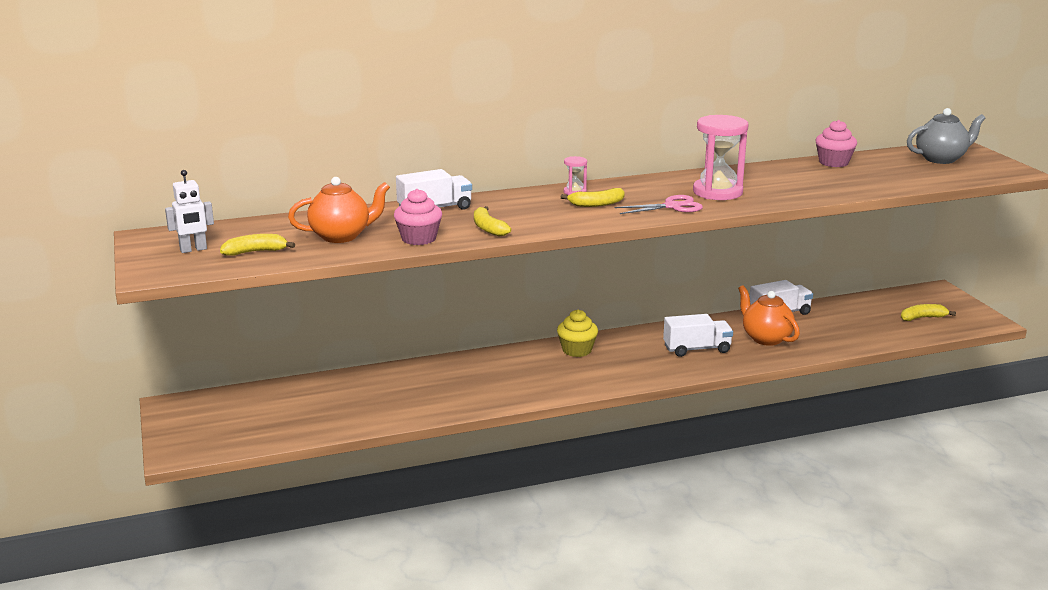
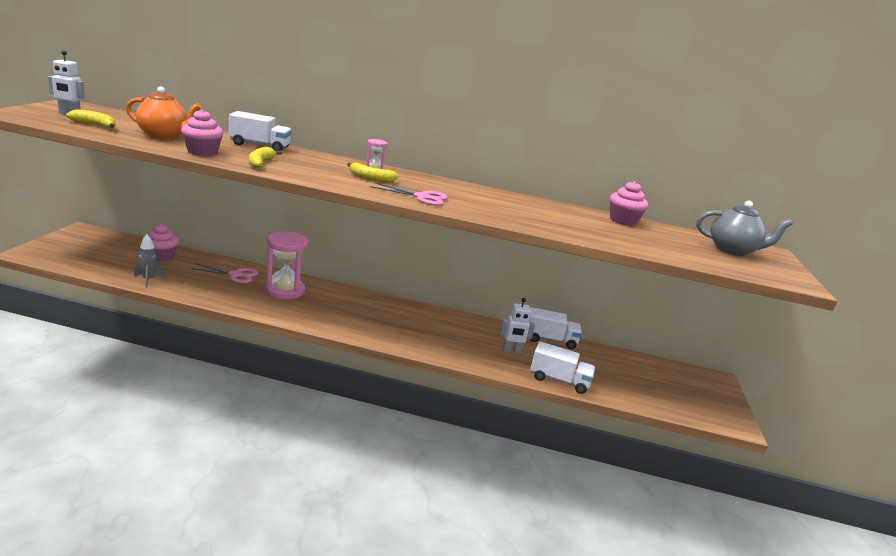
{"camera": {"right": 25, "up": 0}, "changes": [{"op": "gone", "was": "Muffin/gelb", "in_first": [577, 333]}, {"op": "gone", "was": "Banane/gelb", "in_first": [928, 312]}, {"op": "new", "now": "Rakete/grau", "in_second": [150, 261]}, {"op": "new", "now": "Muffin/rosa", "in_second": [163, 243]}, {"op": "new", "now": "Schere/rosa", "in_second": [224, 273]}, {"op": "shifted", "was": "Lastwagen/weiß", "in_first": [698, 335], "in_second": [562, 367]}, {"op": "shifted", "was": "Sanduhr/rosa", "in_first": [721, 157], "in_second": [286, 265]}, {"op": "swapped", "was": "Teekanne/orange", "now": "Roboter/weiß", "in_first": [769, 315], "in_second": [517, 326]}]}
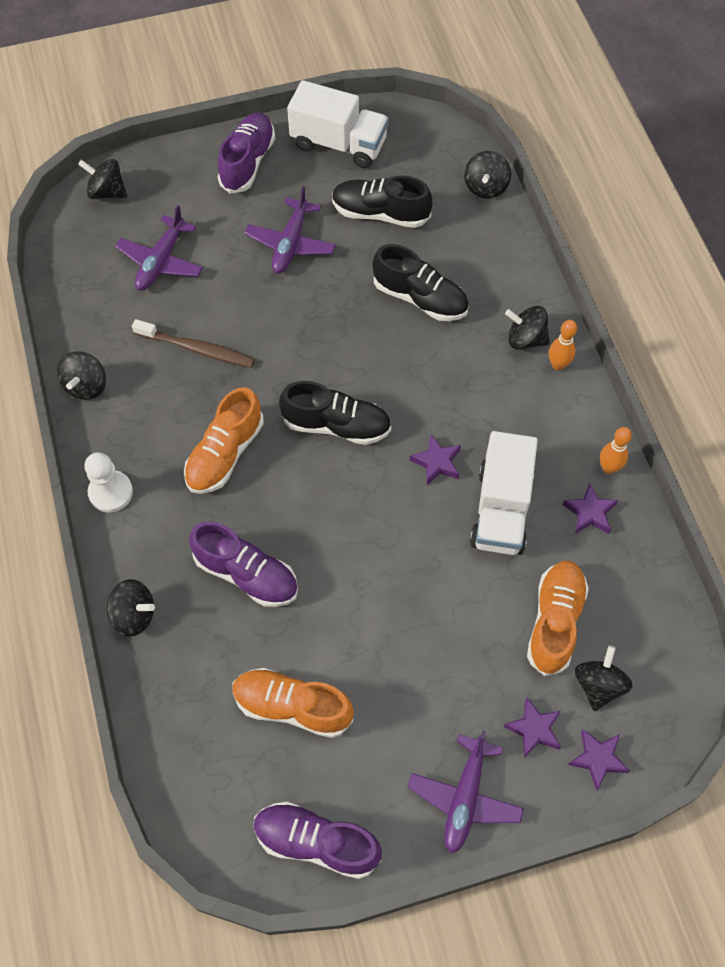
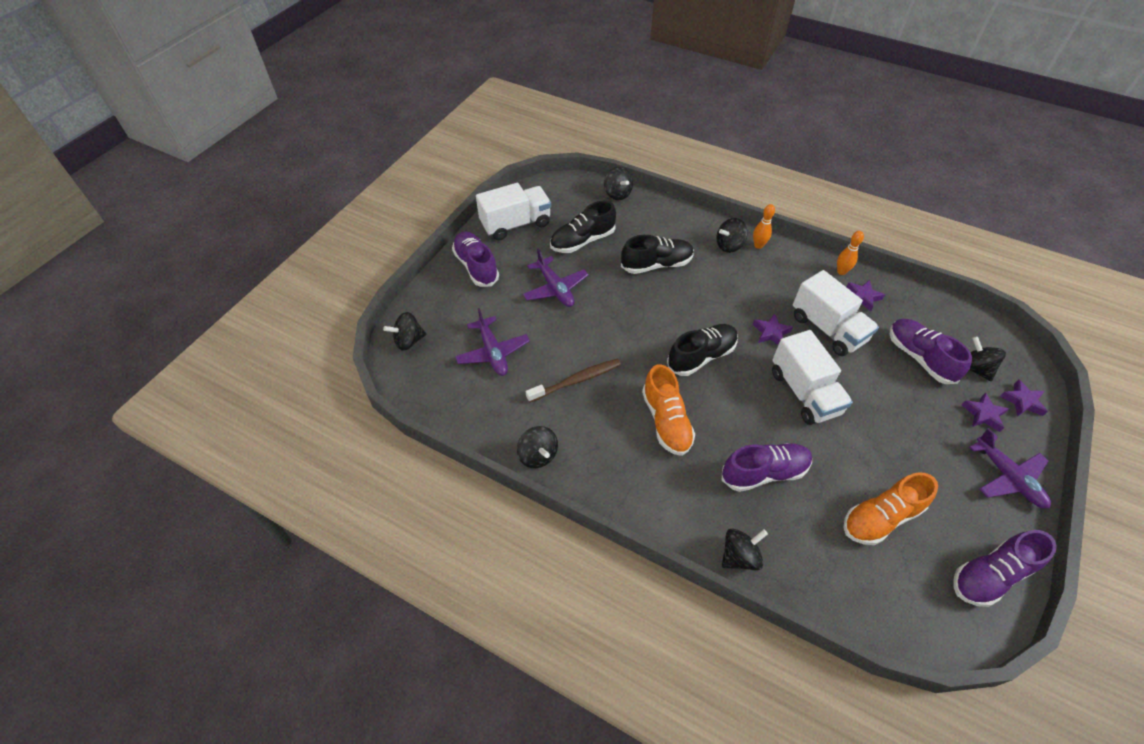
{"camera": {"right": -45, "up": -10}, "changes": [{"op": "gone", "was": "Bauer/weiß", "in_first": [109, 482]}, {"op": "new", "now": "Lastwagen/weiß", "in_second": [812, 377]}, {"op": "repainted", "was": "Schuh/orange", "now": "Schuh/lila", "in_first": [558, 618], "in_second": [931, 351]}]}
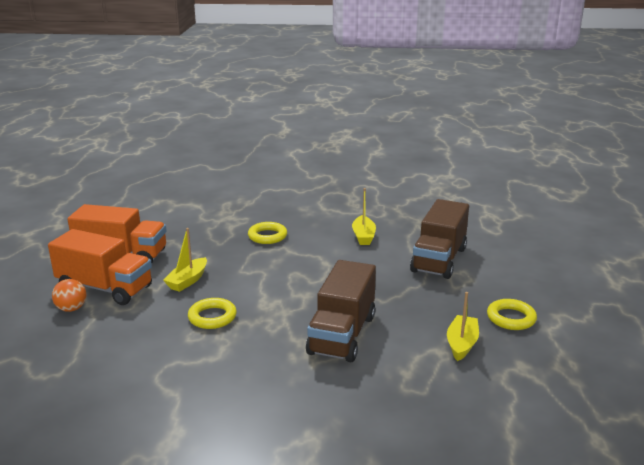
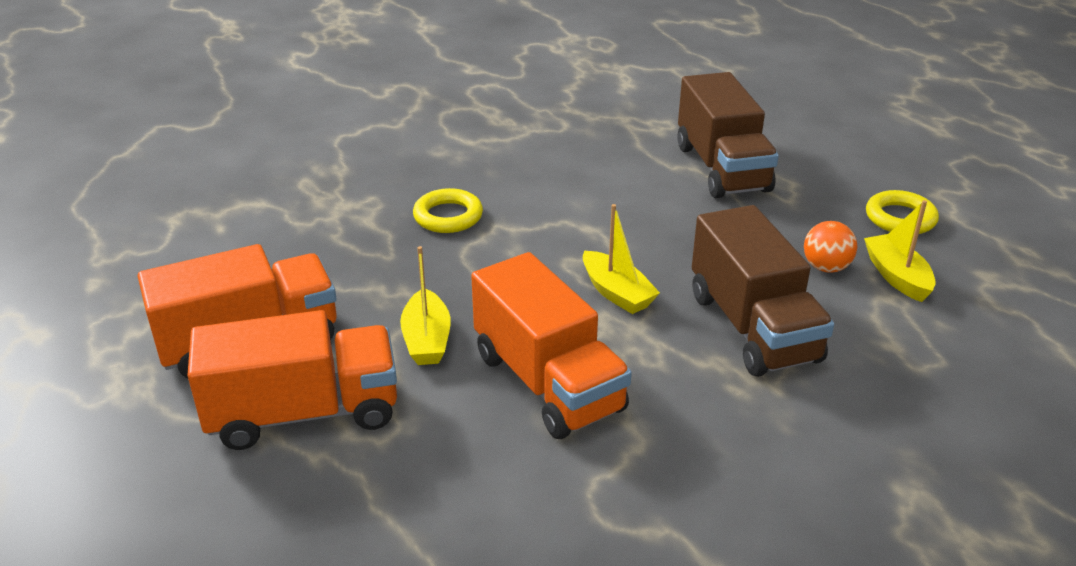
{"camera": {"right": -35, "up": 10}, "changes": [{"op": "shifted", "was": "Ball/orange", "in_first": [69, 295], "in_second": [830, 247]}, {"op": "shifted", "was": "Boot/gelb", "in_first": [364, 216], "in_second": [621, 259]}, {"op": "swapped", "was": "Ring/gelb", "now": "Lastwagen/orange", "in_first": [212, 313], "in_second": [551, 345]}]}
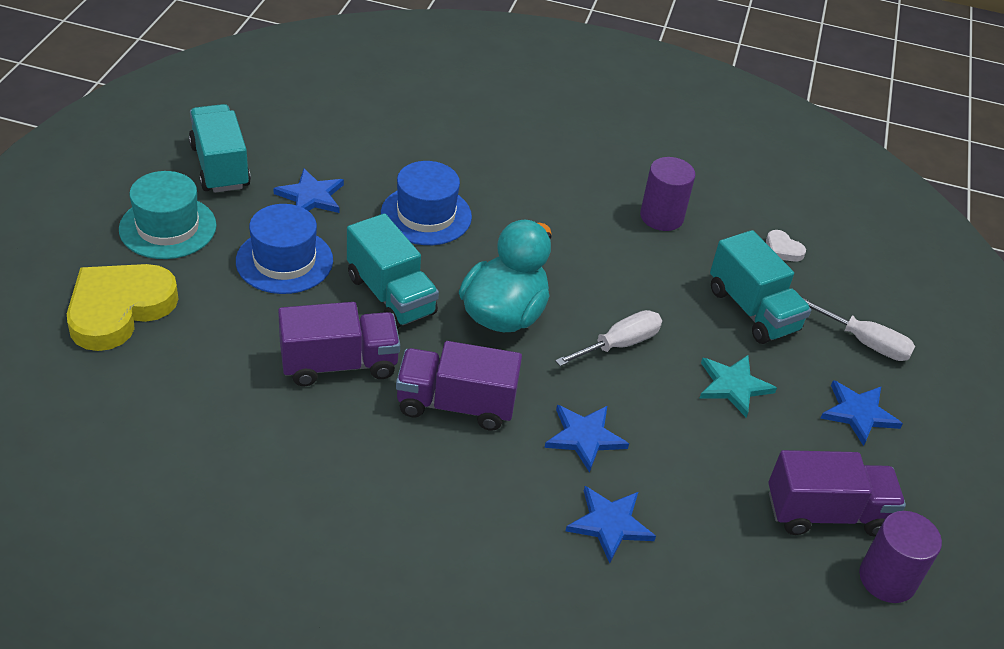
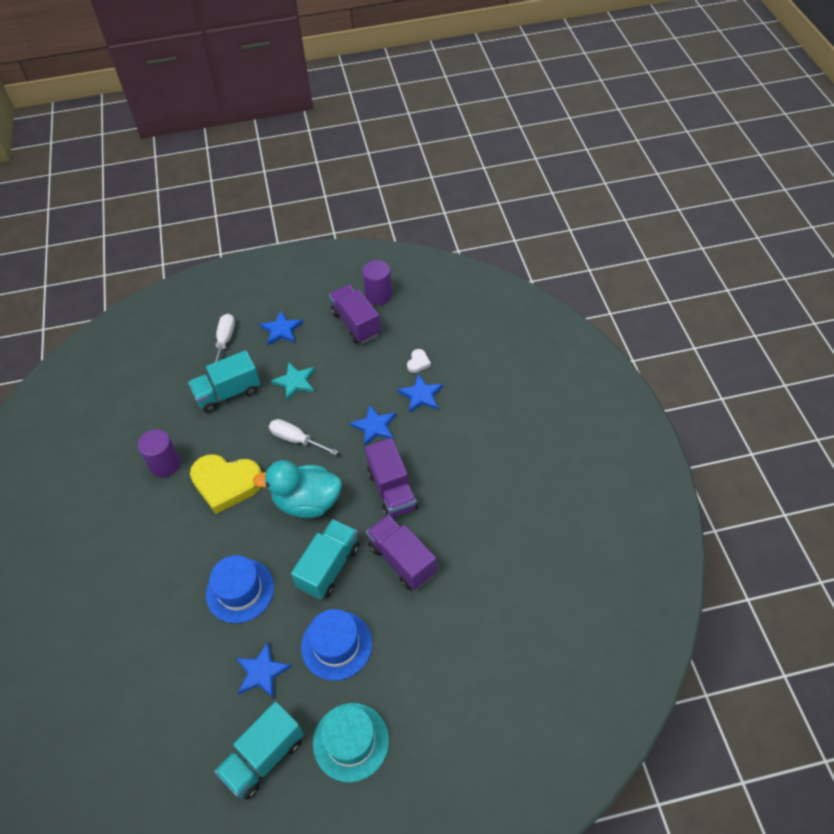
{"camera": {"right": -110, "up": 10}, "changes": [{"op": "shifted", "was": "Herz/gelb", "in_first": [122, 307], "in_second": [226, 484]}, {"op": "shifted", "was": "Herz/weiß", "in_first": [786, 246], "in_second": [419, 361]}, {"op": "rotated", "was": "Lastwagen/türkis", "in_first": [760, 287], "in_second": [224, 381], "clockwise": -150}]}
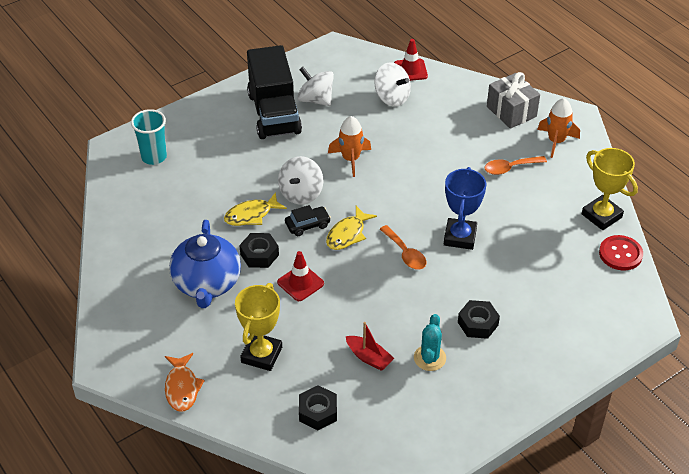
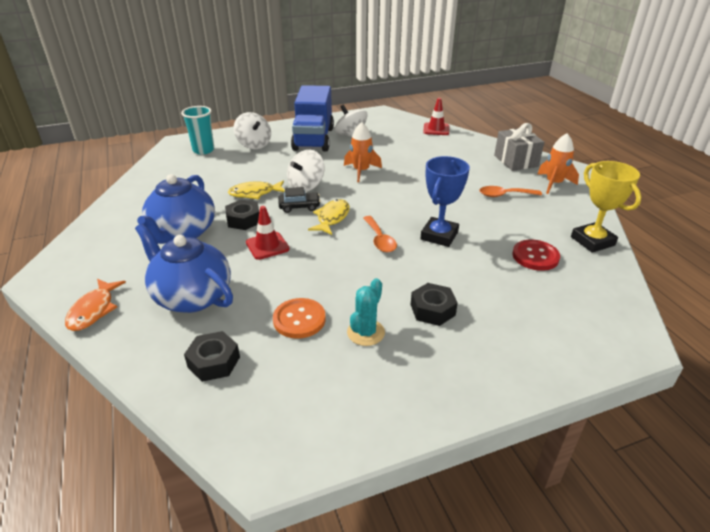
{"camera": {"right": 15, "up": -10}, "changes": [{"op": "shifted", "was": "Kreisel/weiß", "in_first": [392, 84], "in_second": [252, 130]}, {"op": "shifted", "was": "Knopf/rot", "in_first": [621, 252], "in_second": [536, 255]}, {"op": "swapped", "was": "Pokal/gelb", "now": "Teekanne/blau", "in_first": [258, 327], "in_second": [184, 268]}, {"op": "swapped", "was": "Boot/rot", "now": "Knopf/orange", "in_first": [370, 346], "in_second": [299, 318]}, {"op": "repainted", "was": "Lastwagen/schwarz", "now": "Lastwagen/blau", "in_first": [274, 92], "in_second": [312, 118]}, {"op": "rotated", "was": "Fisch/gelb", "in_first": [351, 228], "in_second": [329, 217], "clockwise": 150}]}
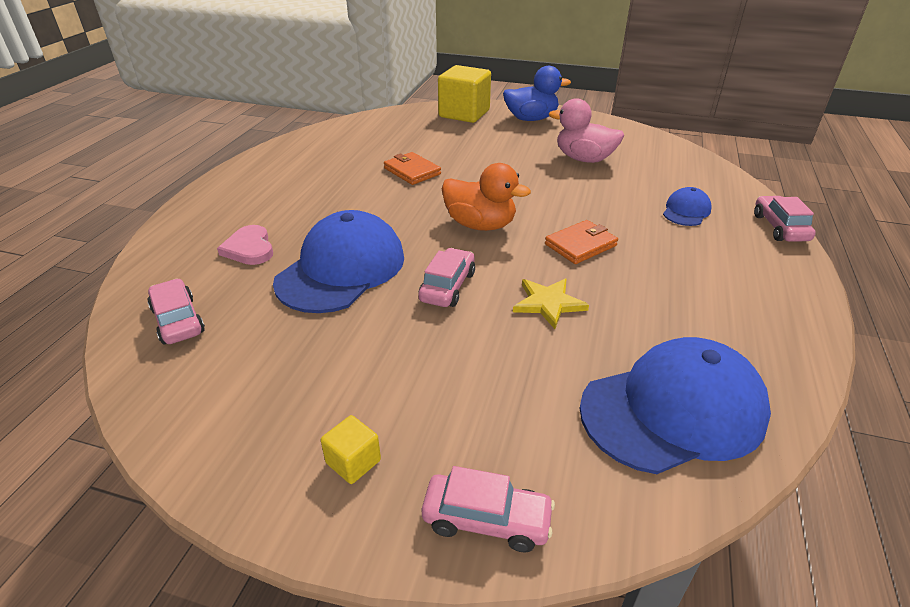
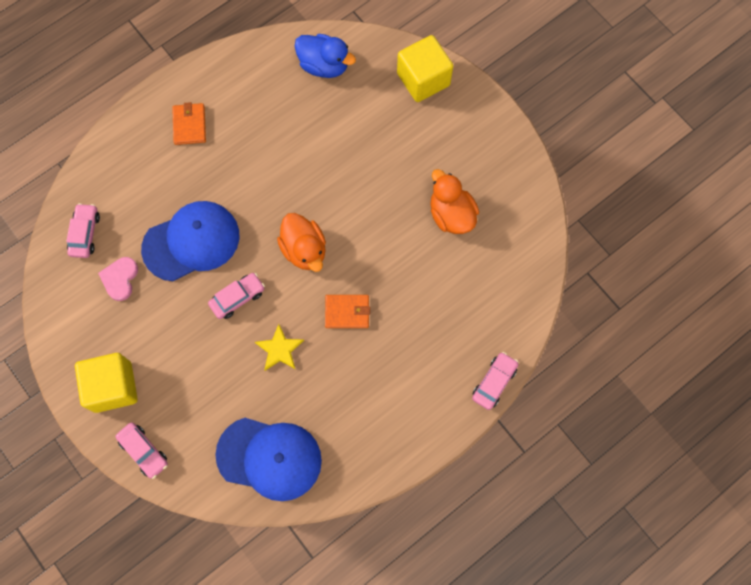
{"camera": {"right": 35, "up": 35}, "changes": [{"op": "gone", "was": "Kappe/blau", "in_first": [687, 206]}, {"op": "shifted", "was": "Herz/rosa", "in_first": [245, 245], "in_second": [118, 279]}, {"op": "shifted", "was": "Geldbörse/orange", "in_first": [412, 168], "in_second": [189, 123]}, {"op": "shifted", "was": "Ente/blau", "in_first": [537, 93], "in_second": [325, 56]}, {"op": "repainted", "was": "Ente/rosa", "now": "Ente/orange", "in_first": [586, 130], "in_second": [454, 201]}, {"op": "scaled", "was": "Kubus/gelb", "in_first": [351, 449], "in_second": [106, 383], "ratio": 2.19}]}
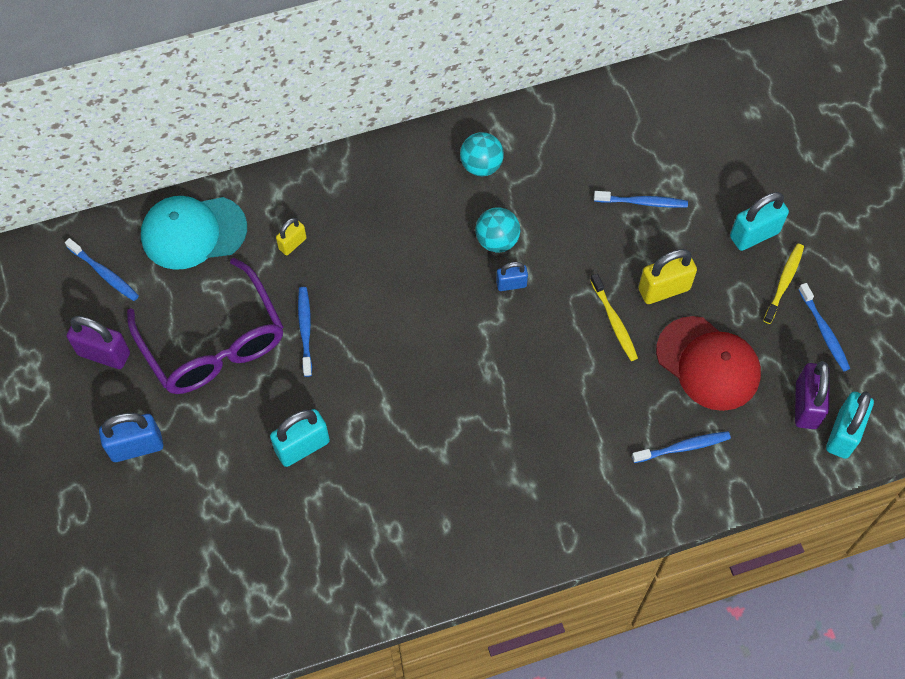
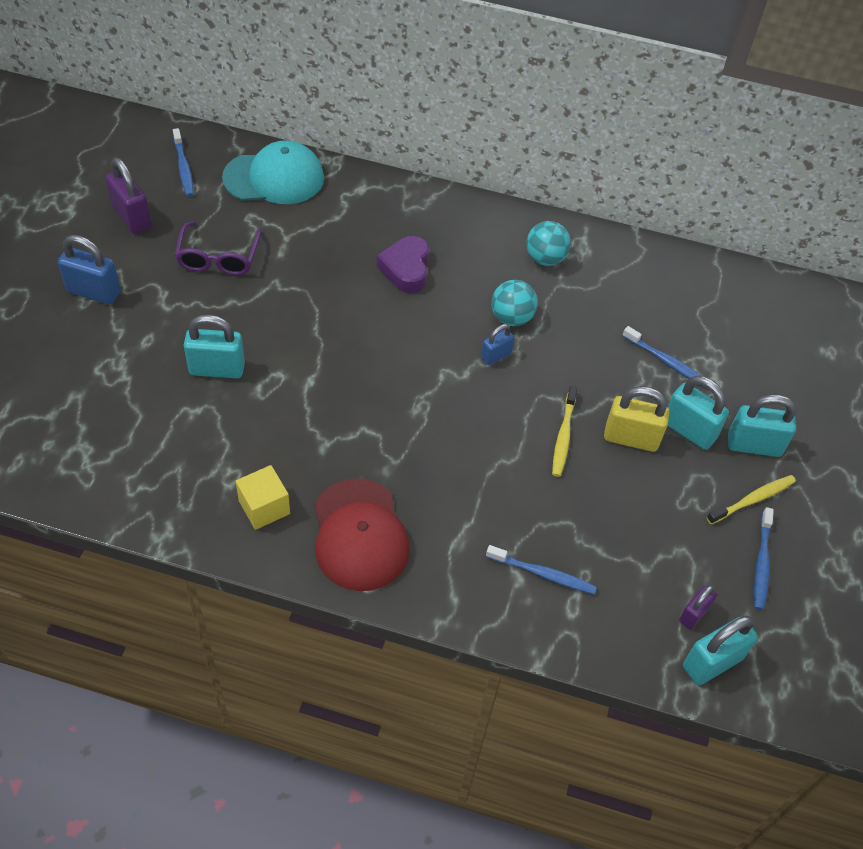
{"camera": {"right": 30, "up": -10}, "changes": [{"op": "gone", "was": "Vorhängeschloss/gelb", "in_first": [291, 236]}, {"op": "gone", "was": "Zahnbürste/blau", "in_first": [305, 332]}, {"op": "new", "now": "Kubus/gelb", "in_second": [263, 497]}, {"op": "new", "now": "Herz/lila", "in_second": [403, 264]}, {"op": "new", "now": "Vorhängeschloss/türkis", "in_second": [698, 413]}, {"op": "shifted", "was": "Kappe/rot", "in_first": [708, 363], "in_second": [362, 535]}, {"op": "rotated", "was": "Kappe/türkis", "in_first": [194, 233], "in_second": [273, 172], "clockwise": 150}, {"op": "rotated", "was": "Vorhängeschloss/blau", "in_first": [512, 276], "in_second": [497, 344], "clockwise": -60}, {"op": "scaled", "was": "Brille/lila", "in_first": [205, 326], "in_second": [218, 248], "ratio": 0.6}, {"op": "scaled", "was": "Vorhängeschloss/lila", "in_first": [812, 395], "in_second": [698, 607], "ratio": 0.59}]}
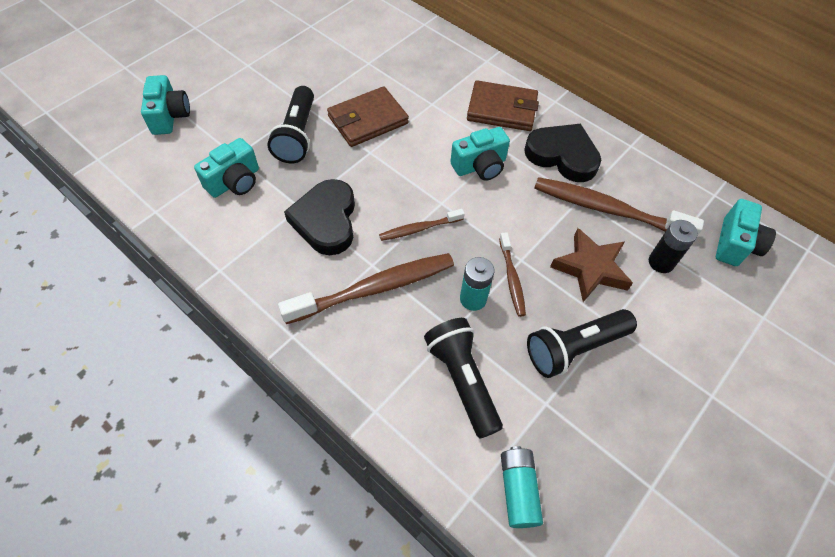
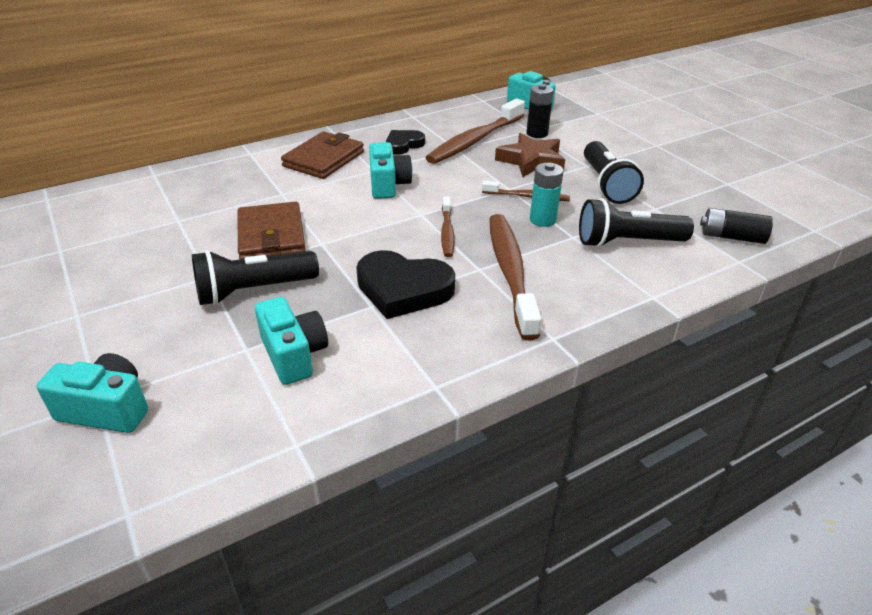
{"camera": {"right": -70, "up": -20}, "changes": [{"op": "repainted", "was": "Batterie/türkis", "now": "Batterie/schwarz", "in_first": [522, 487], "in_second": [736, 226]}, {"op": "rotated", "was": "Taschenlampe/schwarz", "in_first": [290, 124], "in_second": [255, 277], "clockwise": 135}, {"op": "scaled", "was": "Herz/schwarz", "in_first": [562, 153], "in_second": [405, 142], "ratio": 0.6}]}
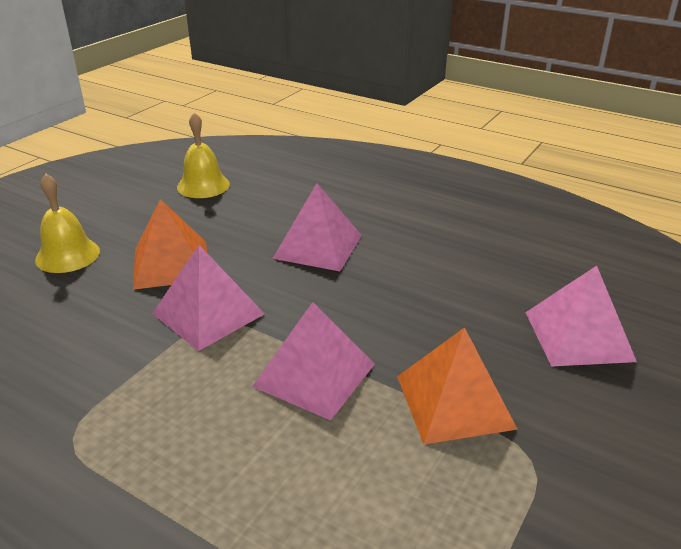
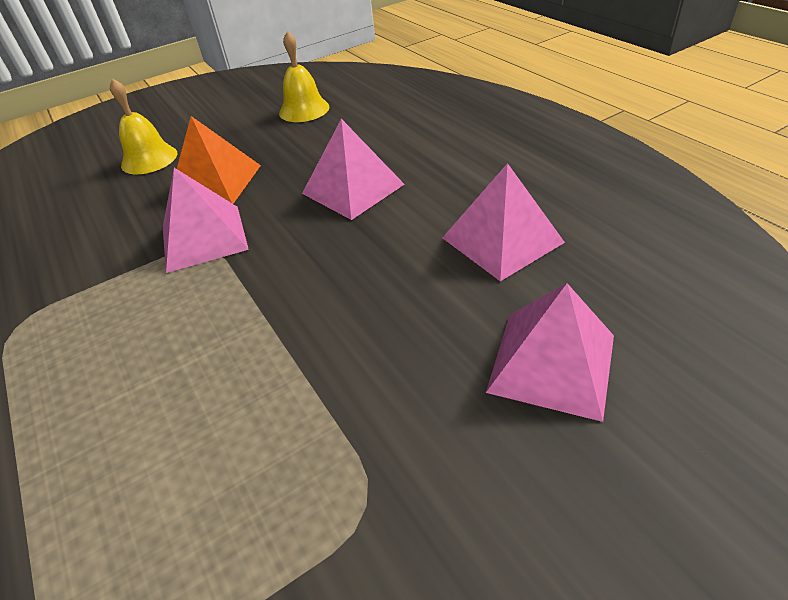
{"camera": {"right": 30, "up": 10}, "changes": [{"op": "gone", "was": "Pyramide/orange", "in_first": [457, 385]}, {"op": "shifted", "was": "Pyramide/rosa", "in_first": [313, 361], "in_second": [503, 222]}]}
